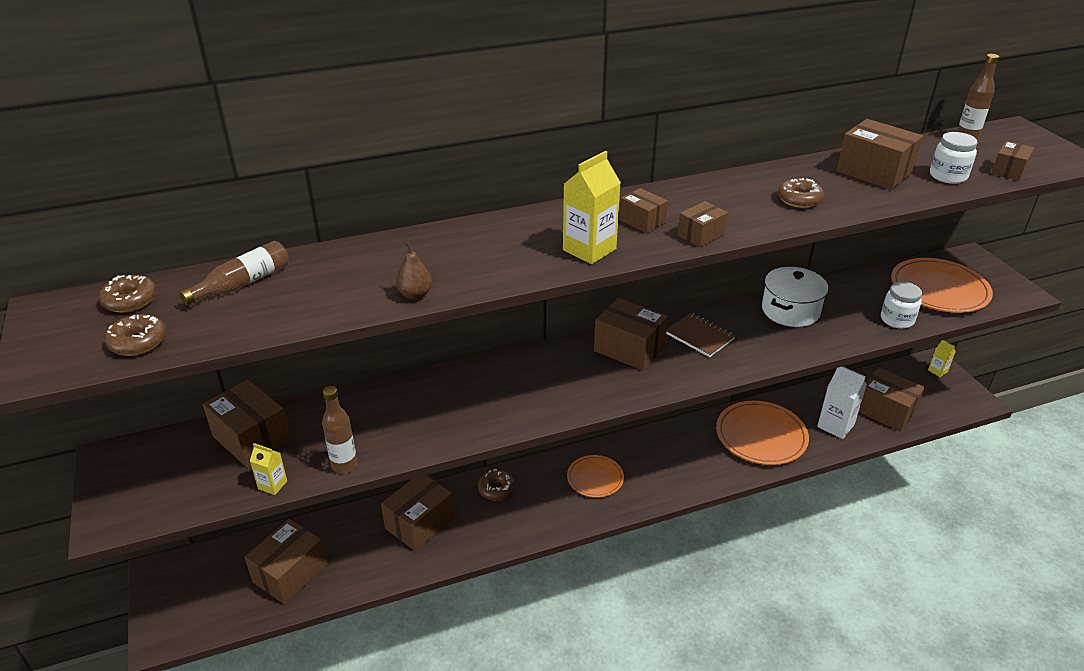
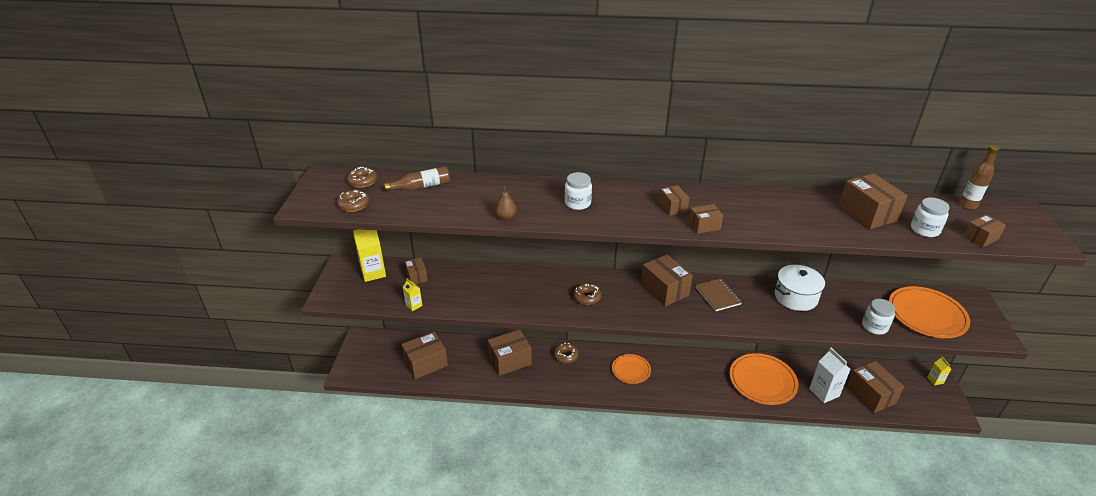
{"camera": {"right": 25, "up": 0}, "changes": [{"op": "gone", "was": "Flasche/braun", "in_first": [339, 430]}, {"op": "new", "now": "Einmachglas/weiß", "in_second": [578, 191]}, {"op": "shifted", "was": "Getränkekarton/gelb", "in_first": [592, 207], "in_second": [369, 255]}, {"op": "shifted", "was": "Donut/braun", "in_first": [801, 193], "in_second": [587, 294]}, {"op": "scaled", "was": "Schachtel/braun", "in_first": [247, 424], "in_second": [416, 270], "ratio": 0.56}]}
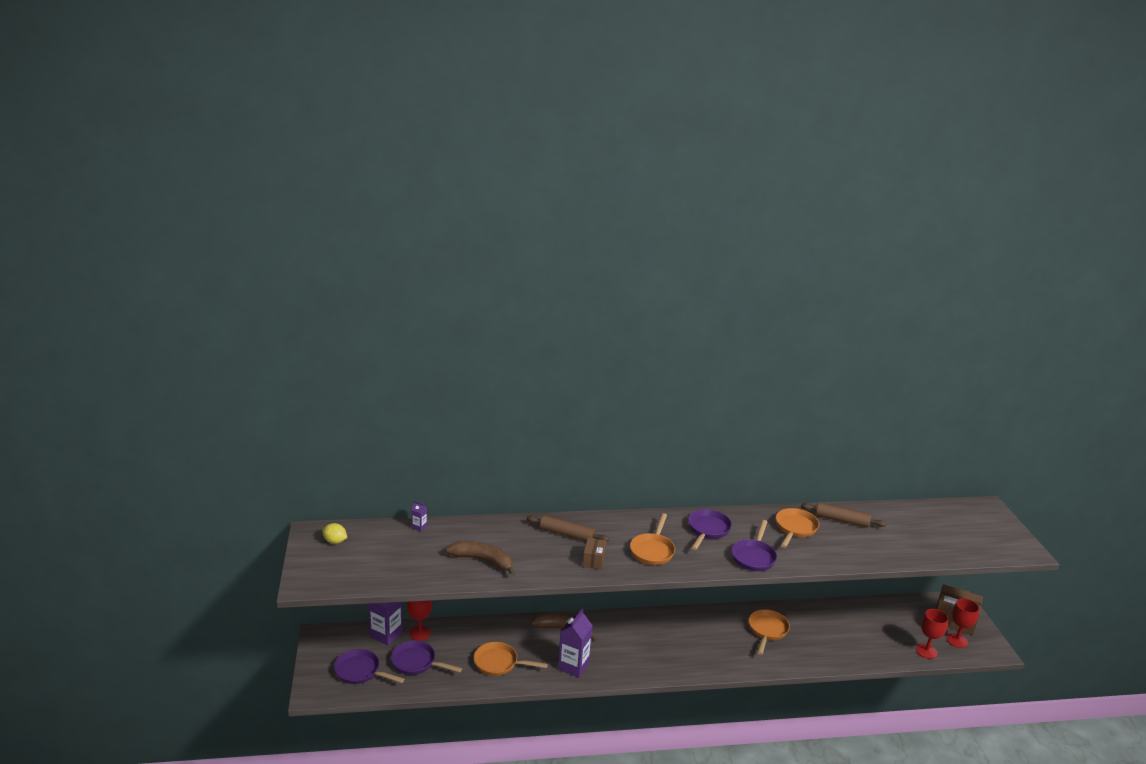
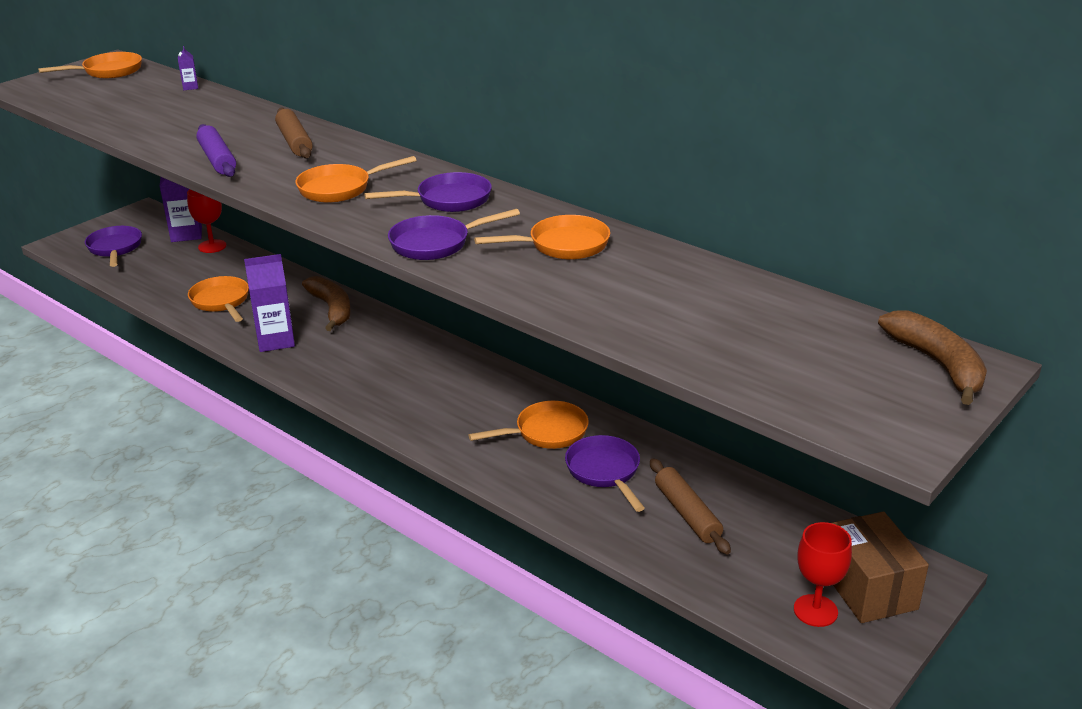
{"camera": {"right": 50, "up": 5}, "changes": [{"op": "gone", "was": "Schachtel/braun", "in_first": [594, 554]}, {"op": "gone", "was": "Kelch/rot", "in_first": [932, 634]}, {"op": "new", "now": "Nudelholz/lila", "in_second": [216, 150]}, {"op": "shifted", "was": "Pfanne/lila", "in_first": [426, 658], "in_second": [605, 473]}, {"op": "shifted", "was": "Banane/braun", "in_first": [480, 558], "in_second": [932, 358]}, {"op": "shifted", "was": "Nudelholz/braun", "in_first": [843, 514], "in_second": [690, 506]}, {"op": "swapped", "was": "Zitrone/gelb", "now": "Pfanne/orange", "in_first": [334, 533], "in_second": [90, 65]}]}
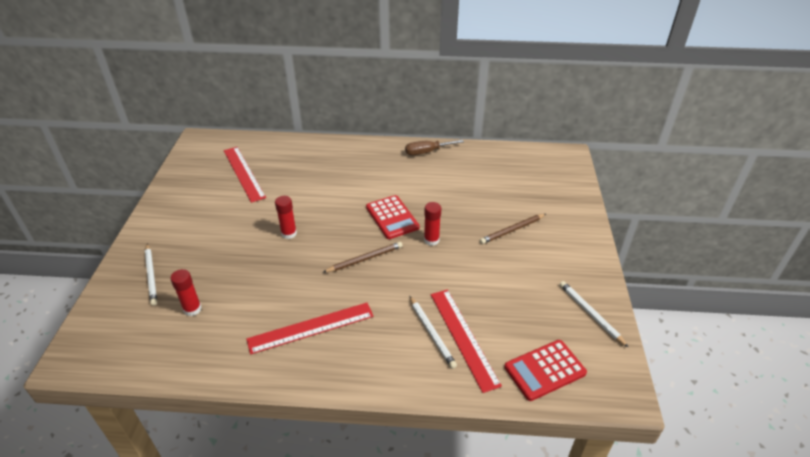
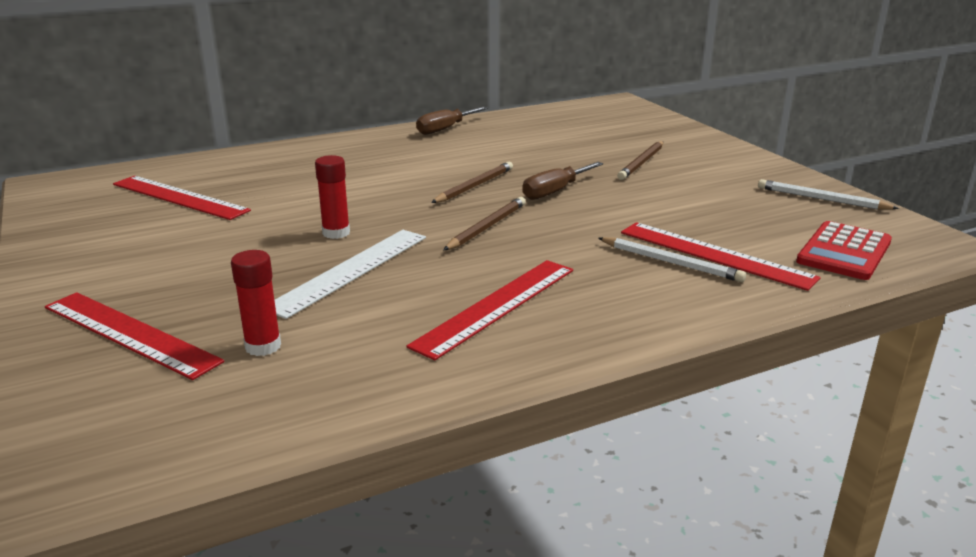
{"camera": {"right": -30, "up": -15}, "changes": [{"op": "new", "now": "Lineal/weiß", "in_second": [350, 274]}, {"op": "swapped", "was": "Bleistift/weiß", "now": "Lineal/rot", "in_first": [151, 275], "in_second": [135, 336]}, {"op": "swapped", "was": "Taschenrechner/rot", "now": "Bleistift/braun", "in_first": [393, 217], "in_second": [472, 182]}, {"op": "swapped", "was": "Klebestift/rot", "now": "Schraubenzieher/braun", "in_first": [432, 224], "in_second": [562, 181]}]}
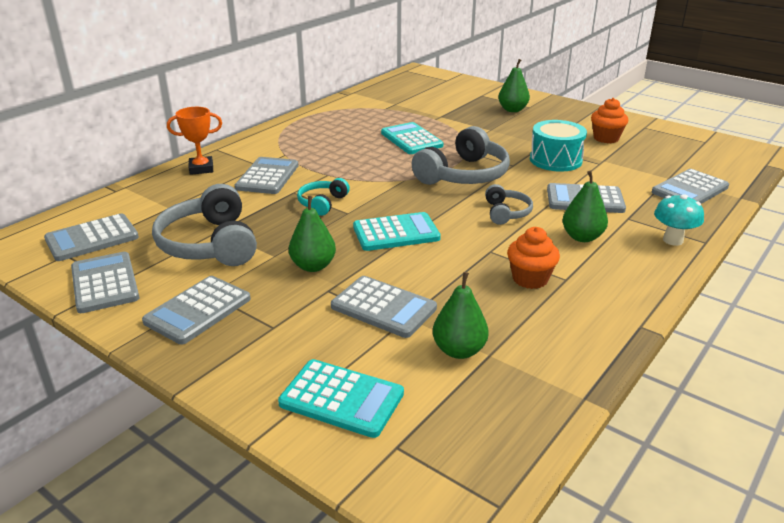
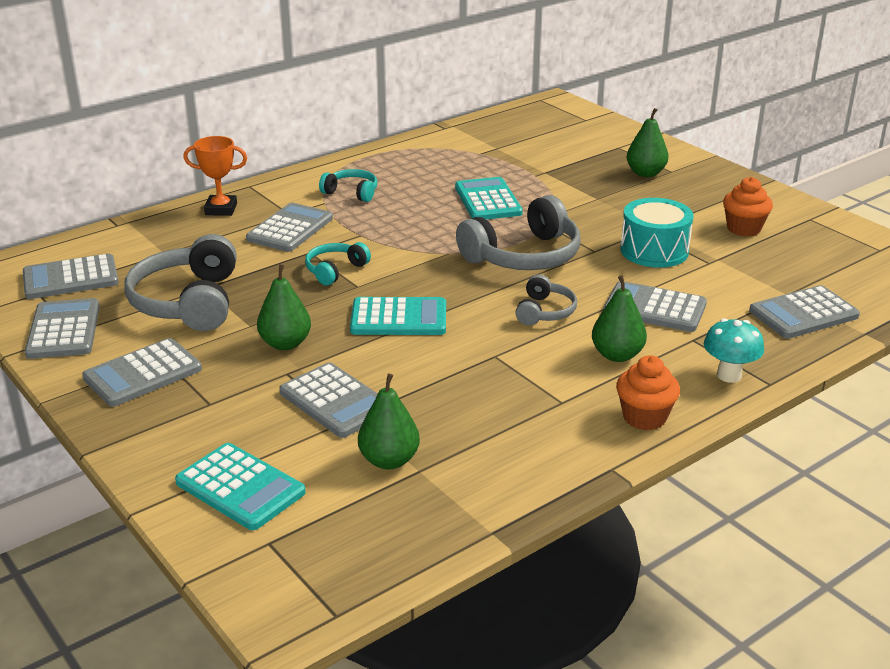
{"camera": {"right": 15, "up": 0}, "changes": [{"op": "new", "now": "Kopfhörer/türkis", "in_second": [348, 185]}, {"op": "shifted", "was": "Muffin/orange", "in_first": [533, 258], "in_second": [648, 392]}]}
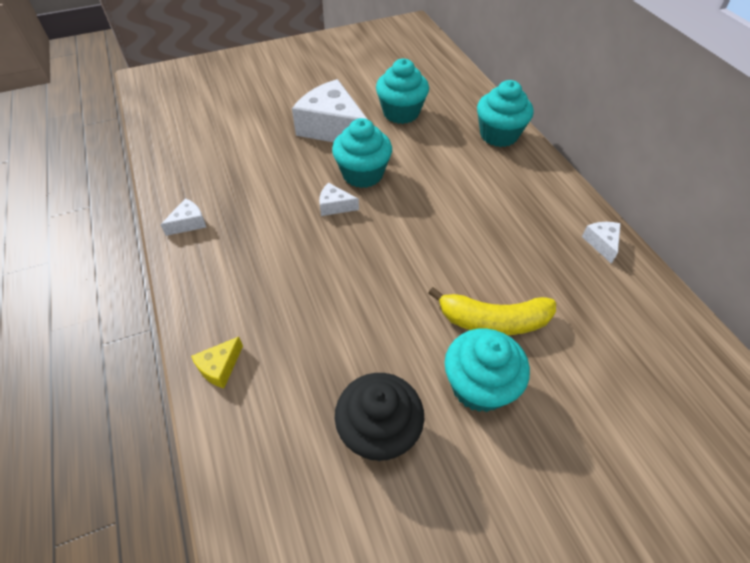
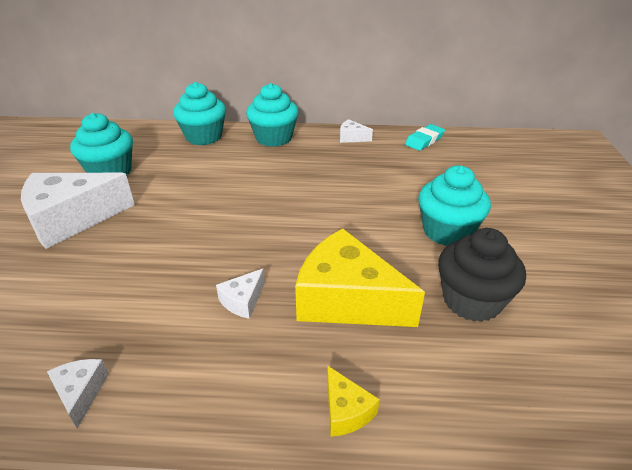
{"camera": {"right": -65, "up": -15}, "changes": [{"op": "gone", "was": "Banane/gelb", "in_first": [492, 311]}, {"op": "new", "now": "Käse/gelb", "in_second": [360, 277]}, {"op": "new", "now": "Radiergummi/türkis", "in_second": [425, 137]}, {"op": "shifted", "was": "Käse/weiß", "in_first": [339, 199], "in_second": [240, 293]}, {"op": "shifted", "was": "Muffin/türkis", "in_first": [362, 153], "in_second": [272, 115]}]}
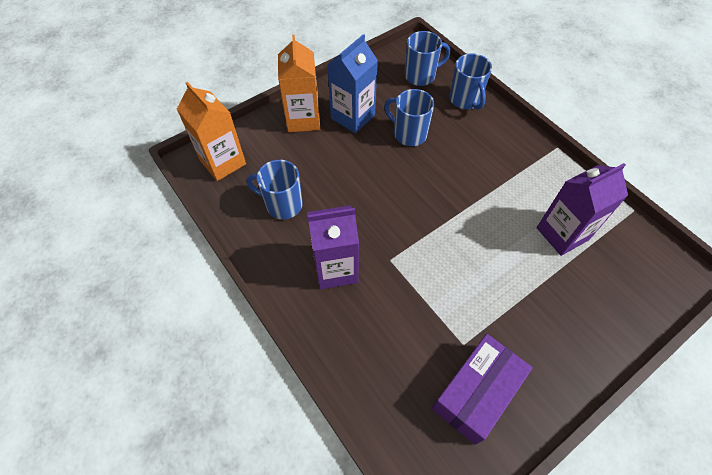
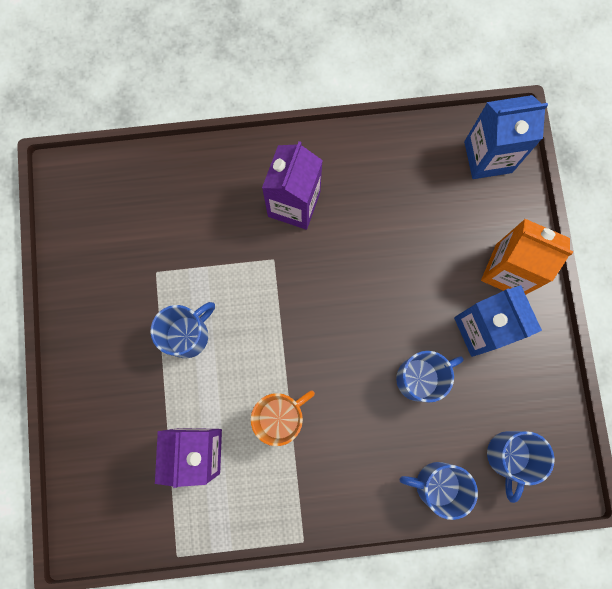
{"camera": {"right": 120, "up": 20}, "changes": [{"op": "gone", "was": "Schachtel/lila", "in_first": [482, 389]}, {"op": "new", "now": "Tasse/orange", "in_second": [283, 418]}, {"op": "shifted", "was": "Tasse/blau", "in_first": [275, 189], "in_second": [183, 330]}, {"op": "repainted", "was": "Getränkekarton/orange", "now": "Getränkekarton/blau", "in_first": [211, 131], "in_second": [506, 137]}]}
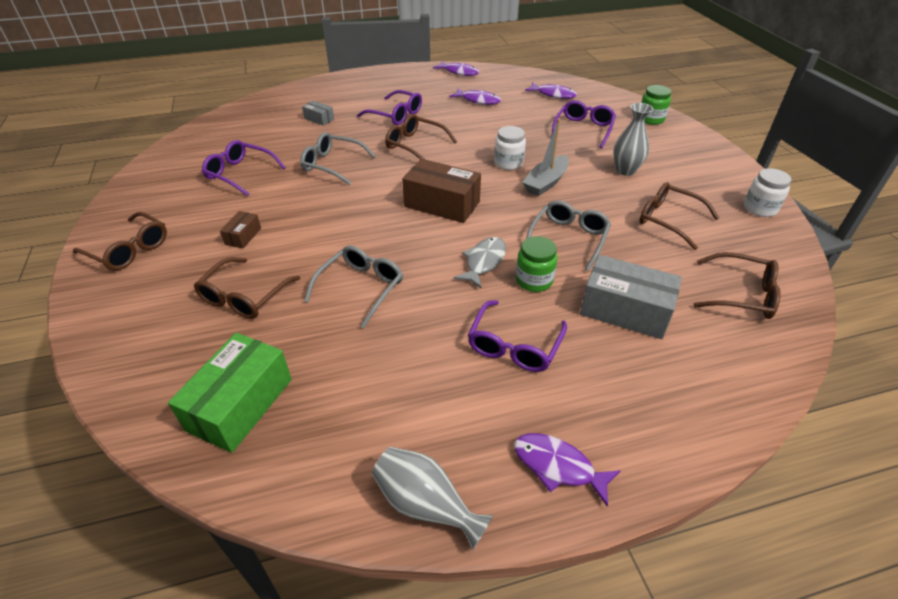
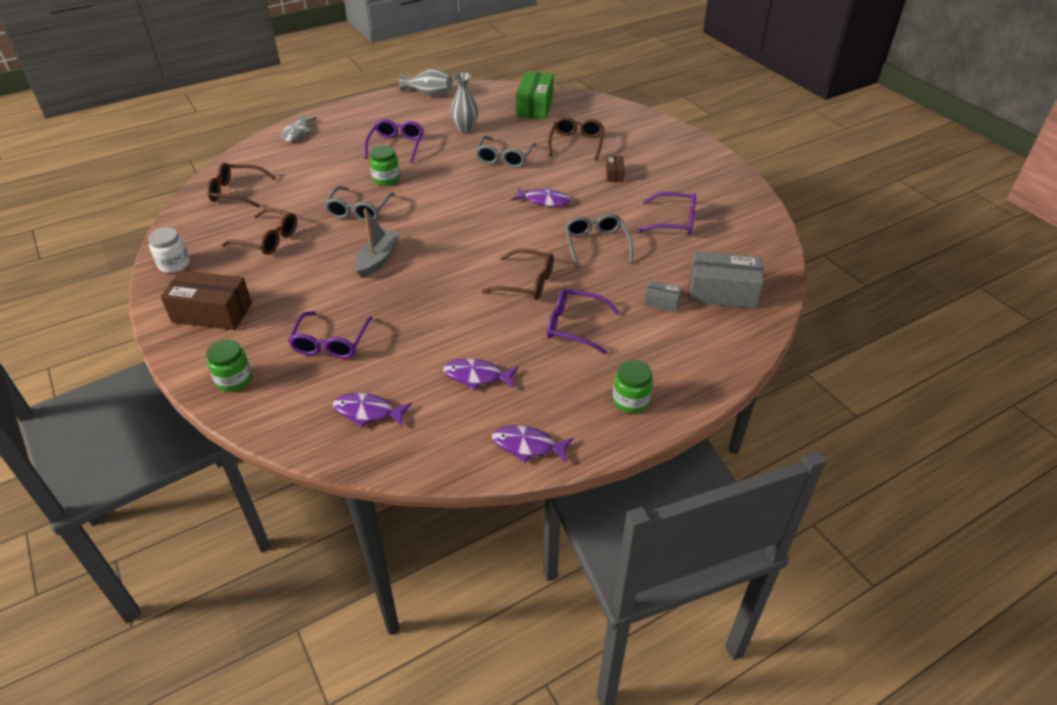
{"camera": {"right": 165, "up": 0}, "changes": [{"op": "gone", "was": "Brille/braun", "in_first": [120, 241]}, {"op": "gone", "was": "Einmachglas/weiß", "in_first": [510, 148]}, {"op": "new", "now": "Einmachglas/grün", "in_second": [633, 387]}, {"op": "shifted", "was": "Schachtel/braun", "in_first": [441, 191], "in_second": [206, 300]}, {"op": "shifted", "was": "Fisch/grau", "in_first": [480, 262], "in_second": [299, 128]}, {"op": "shifted", "was": "Fisch/lila", "in_first": [567, 470], "in_second": [541, 196]}, {"op": "shifted", "was": "Schachtel/grau", "in_first": [631, 297], "in_second": [726, 280]}, {"op": "shifted", "was": "Vase/grau", "in_first": [633, 139], "in_second": [464, 103]}, {"op": "rotated", "was": "Brille/grau", "in_first": [338, 158], "in_second": [599, 241], "clockwise": -105}]}
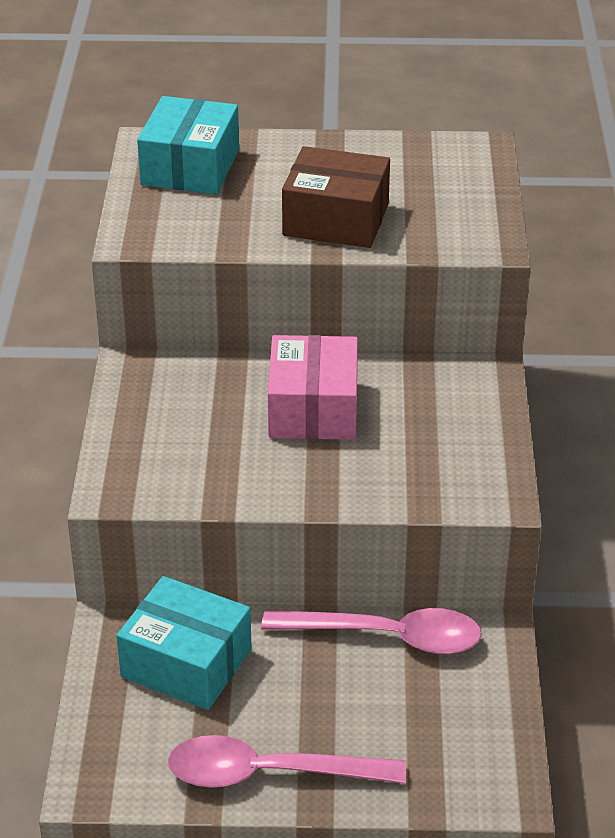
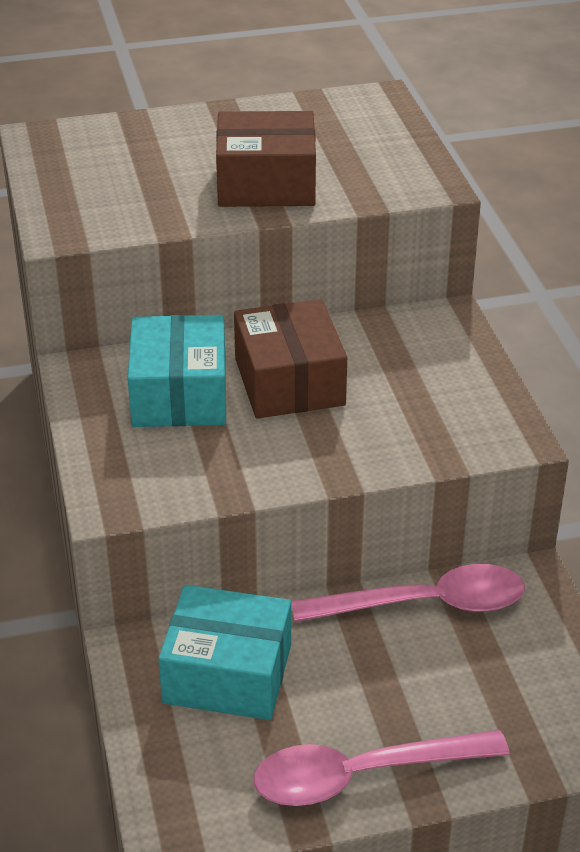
{"camera": {"right": -15, "up": 0}, "changes": [{"op": "shifted", "was": "Schachtel/türkis", "in_first": [188, 145], "in_second": [176, 371]}, {"op": "repainted", "was": "Schachtel/rosa", "now": "Schachtel/braun", "in_first": [313, 387], "in_second": [290, 359]}]}
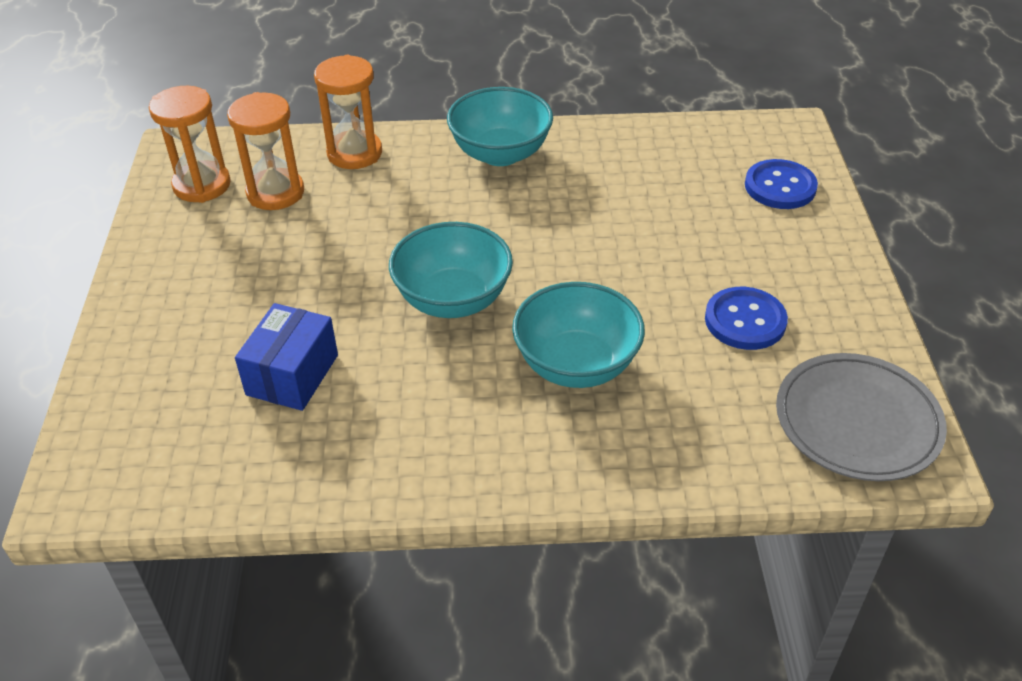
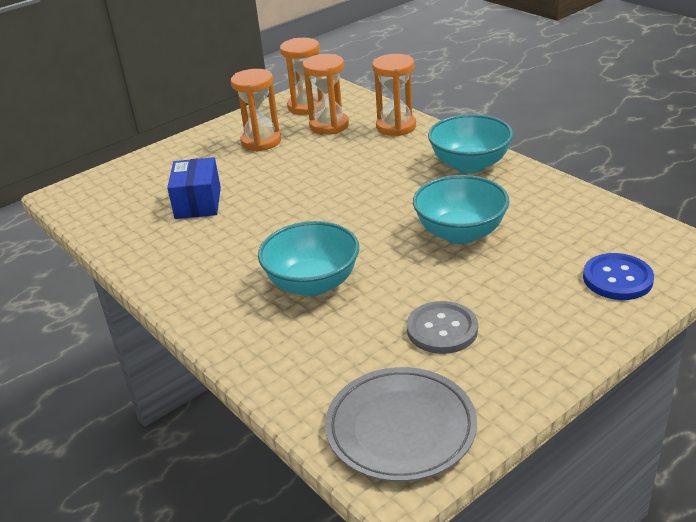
{"camera": {"right": 55, "up": -10}, "changes": [{"op": "new", "now": "Sanduhr/orange", "in_second": [256, 110]}, {"op": "shifted", "was": "Schüssel/türkis", "in_first": [451, 270], "in_second": [461, 209]}, {"op": "repainted", "was": "Knopf/blau", "now": "Knopf/grau", "in_first": [746, 318], "in_second": [442, 327]}, {"op": "rotated", "was": "Schachtel/blau", "in_first": [286, 357], "in_second": [194, 188], "clockwise": -75}]}
